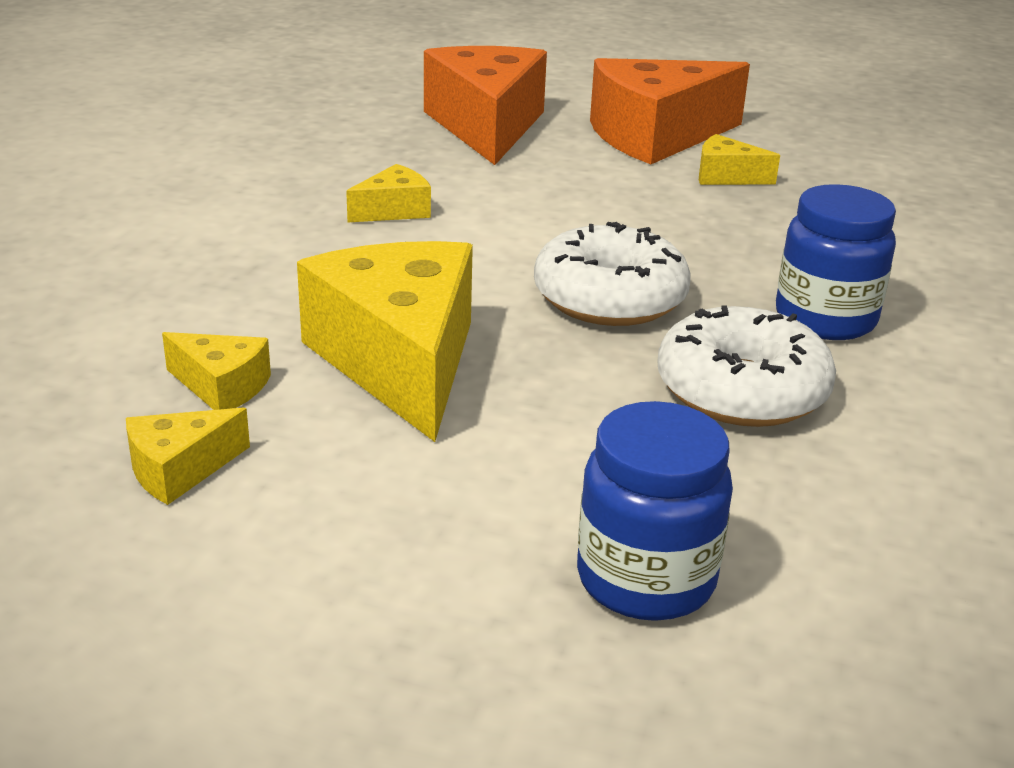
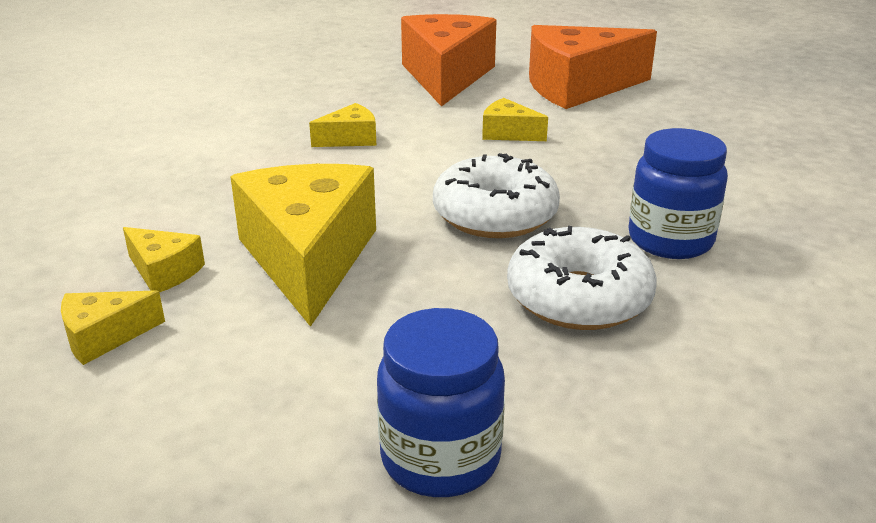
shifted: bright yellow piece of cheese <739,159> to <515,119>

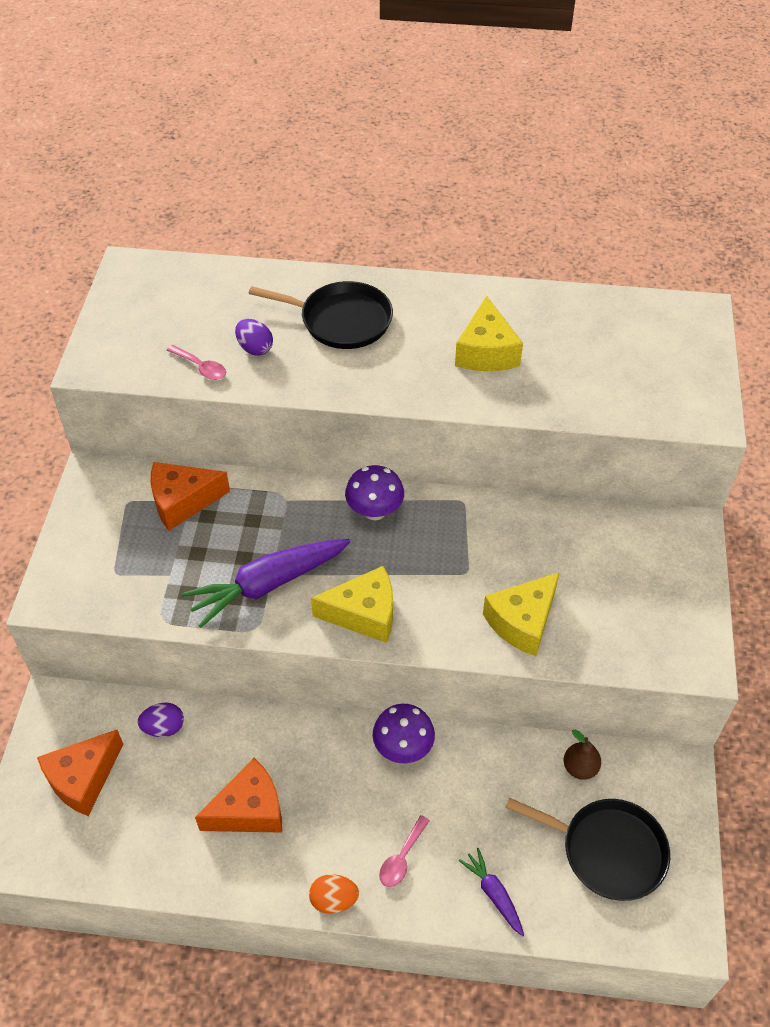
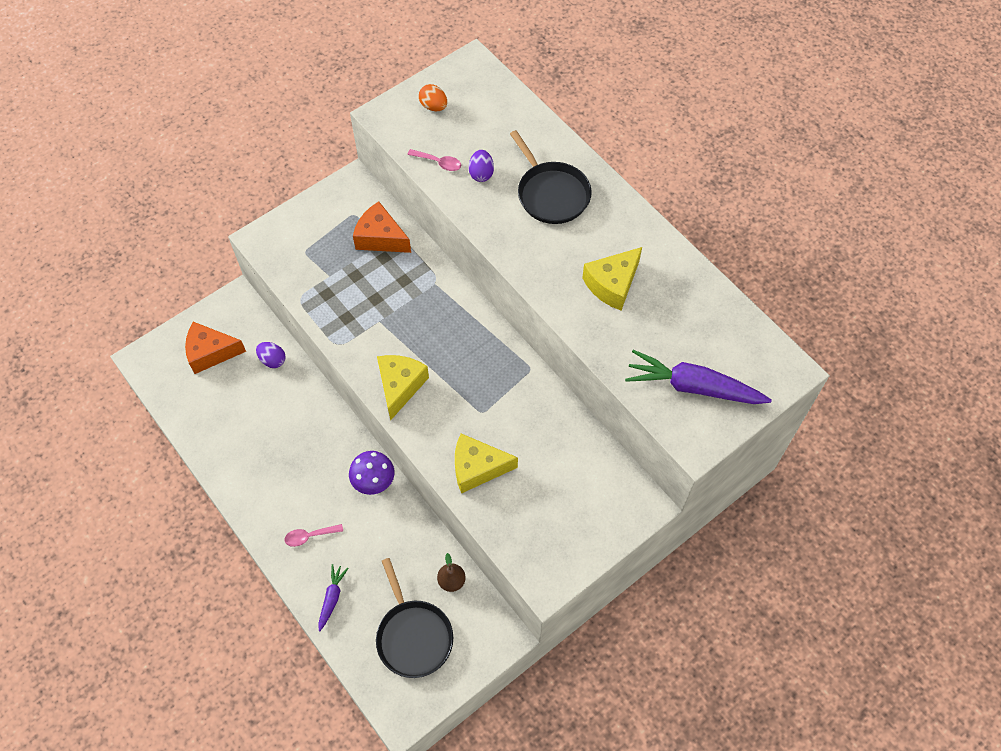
gone: orange piece of cheese <238,795>; royal purple fungus <374,492>
shifted: royal purple toy carrot <266,583> to <698,377>; orange toy egg <334,894> to <433,97>
rotated: pink spoon <196,362> = <434,160> 60 degrees counterclockwise; bright yellow piece of cheese <352,604> = <403,388> 120 degrees counterclockwise

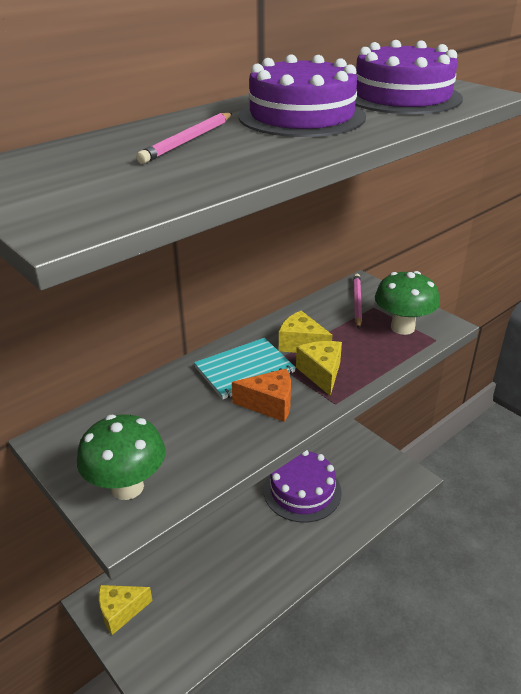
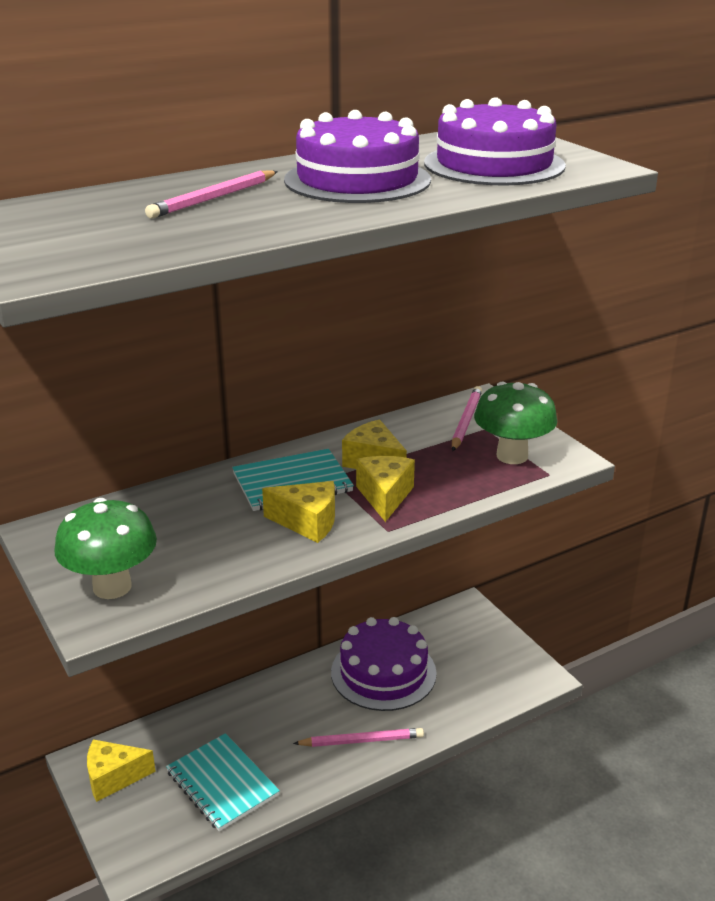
new: turquoise notebook <223,782>; pink pencil <358,737>
repainted: orange piece of cheese <261,395> to bright yellow piece of cheese <298,512>

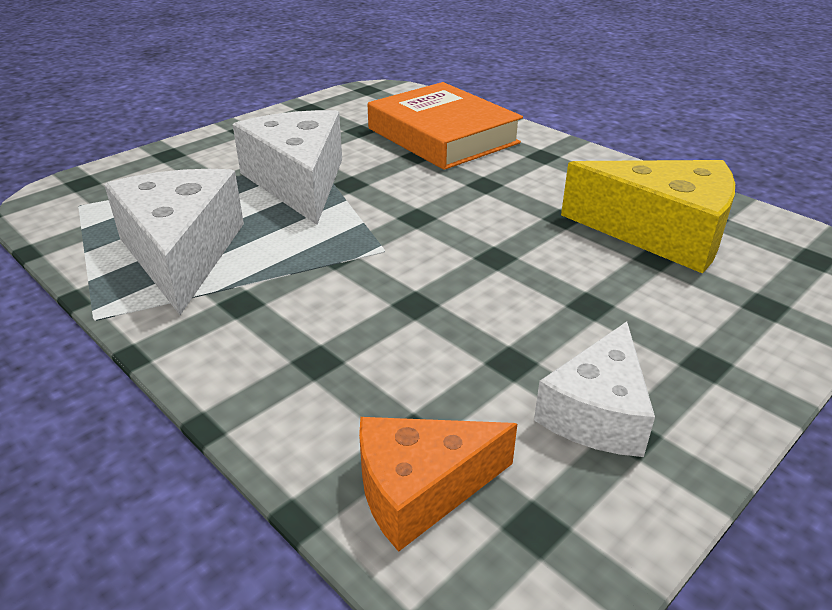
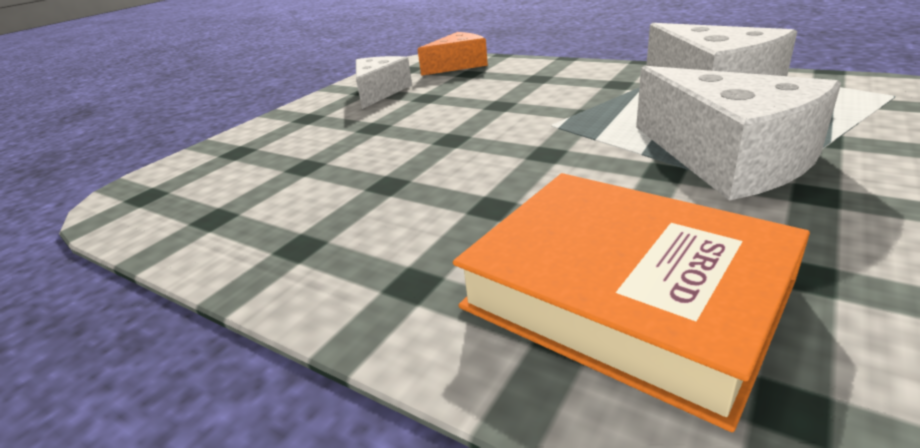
gone: bright yellow piece of cheese <648,217>

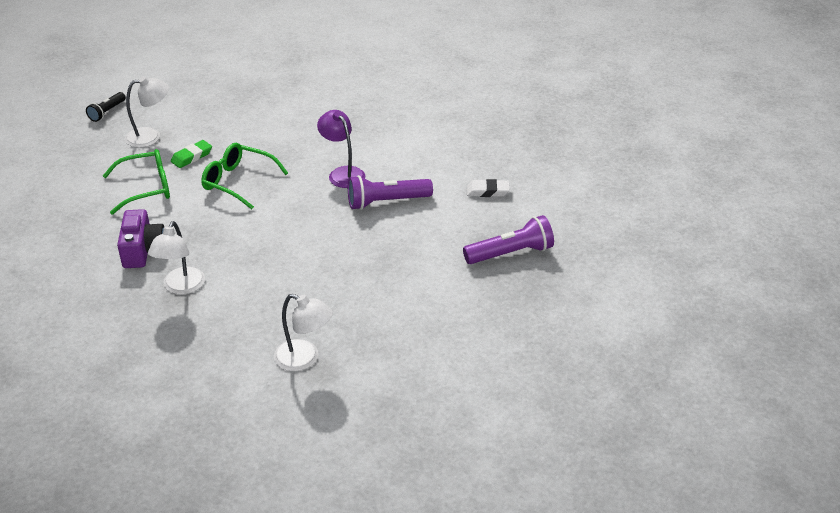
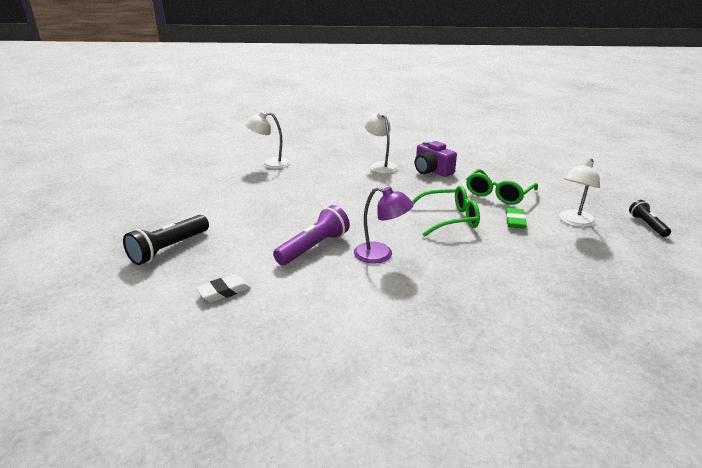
repainted: royal purple flashlight <508,239> to ebony flashlight <166,240>

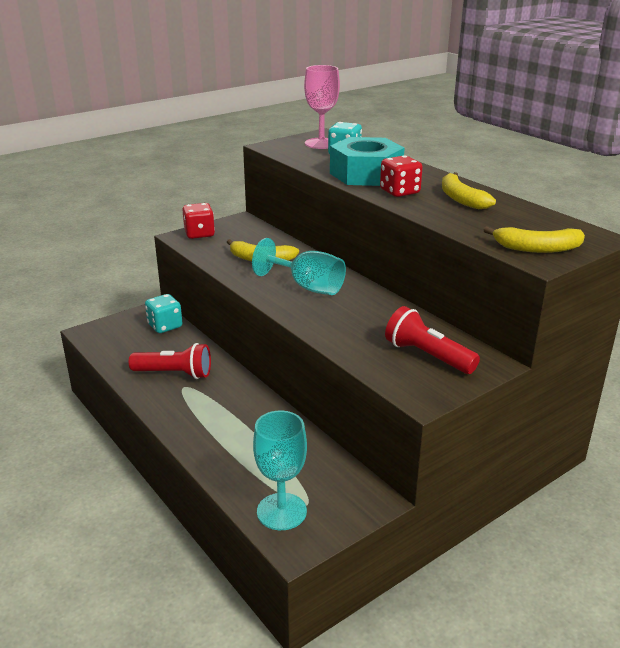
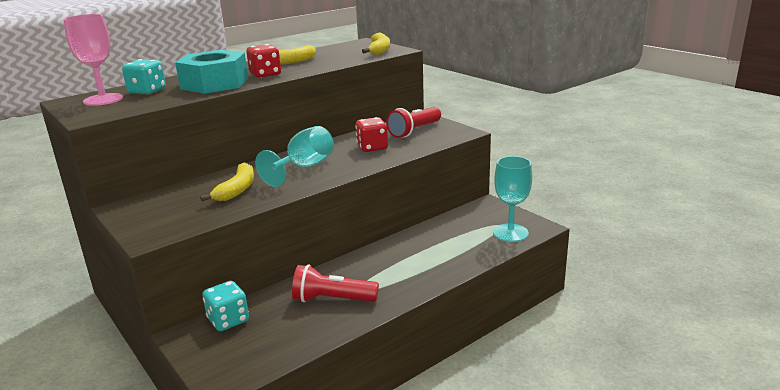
shifted: scarlet die <198,221> to <371,134>
rotated: scarlet flashlight <170,361> = <335,283> 90 degrees counterclockwise

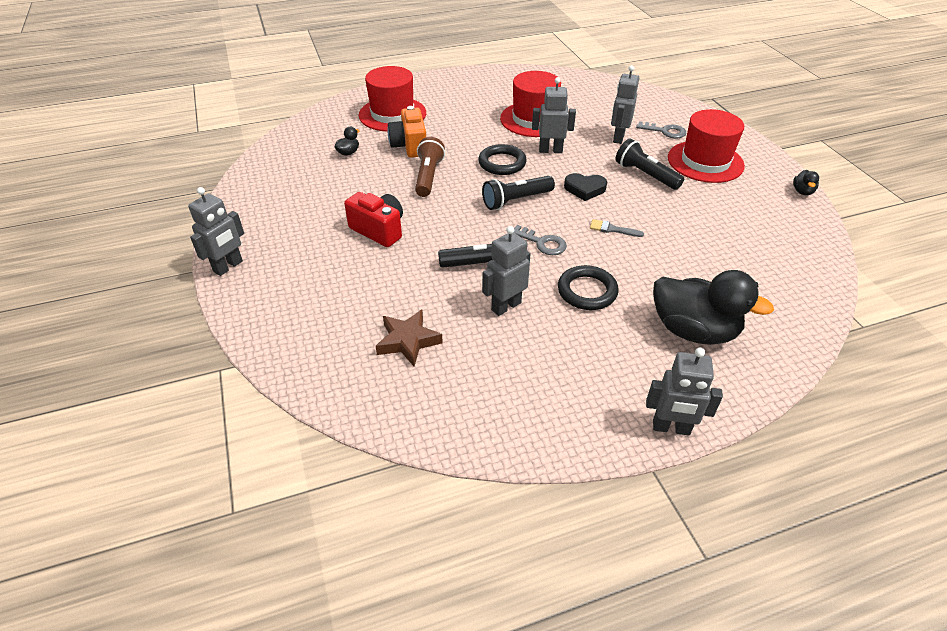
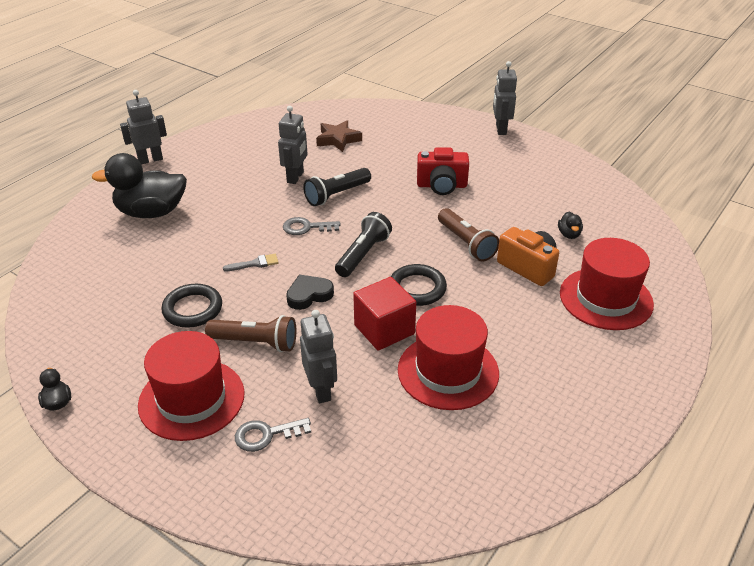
shifted: ebony torus <588,287> to <191,306>
swapped: ash-grey toy robot <554,115> to scarlet block <384,314>
repainted: ebony flashlight <650,164> to russet flashlight <250,333>

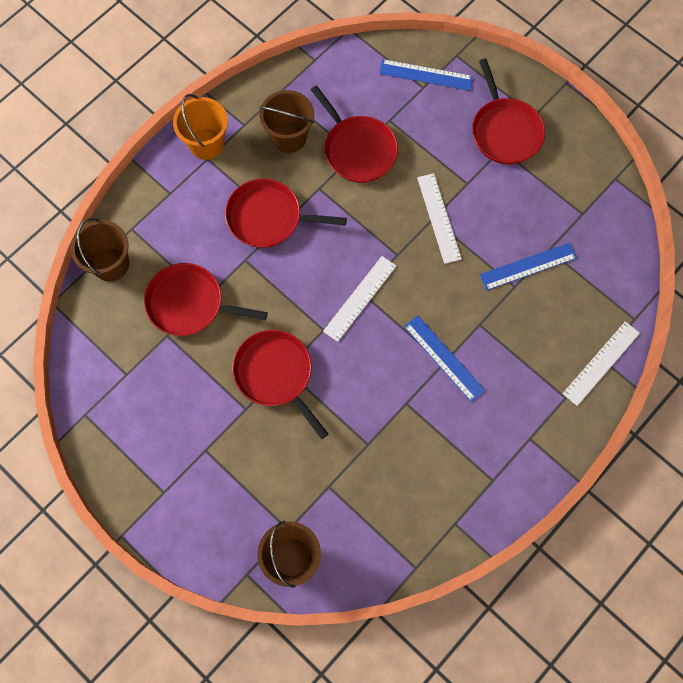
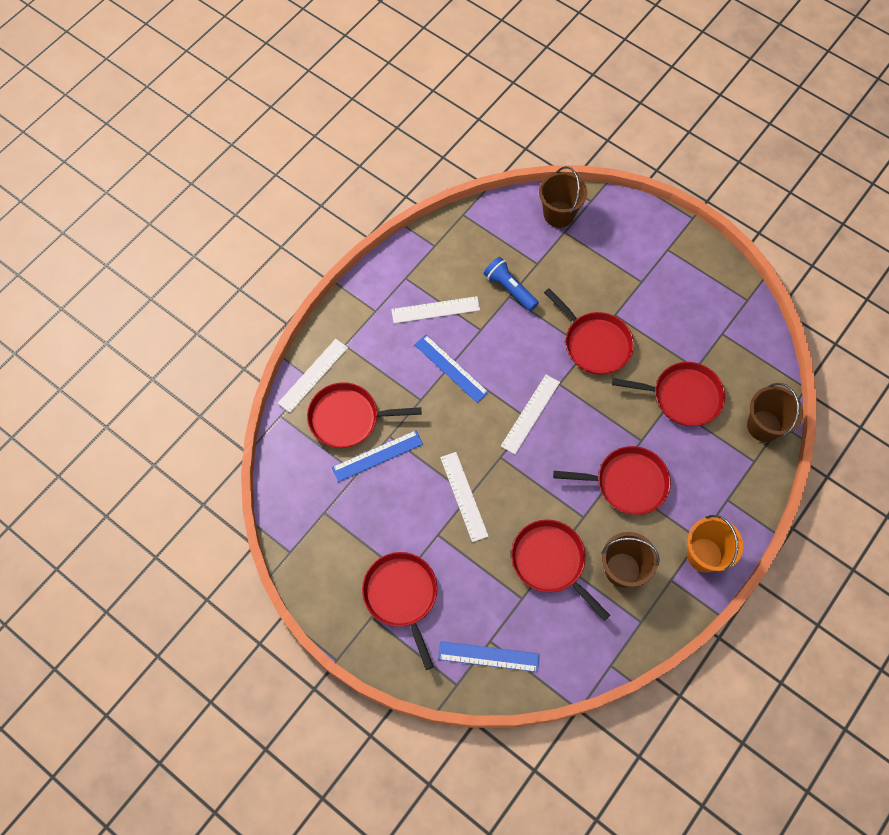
new: scarlet skillet <364,415>; white straightedge <435,309>; royal blue flashlight <511,284>

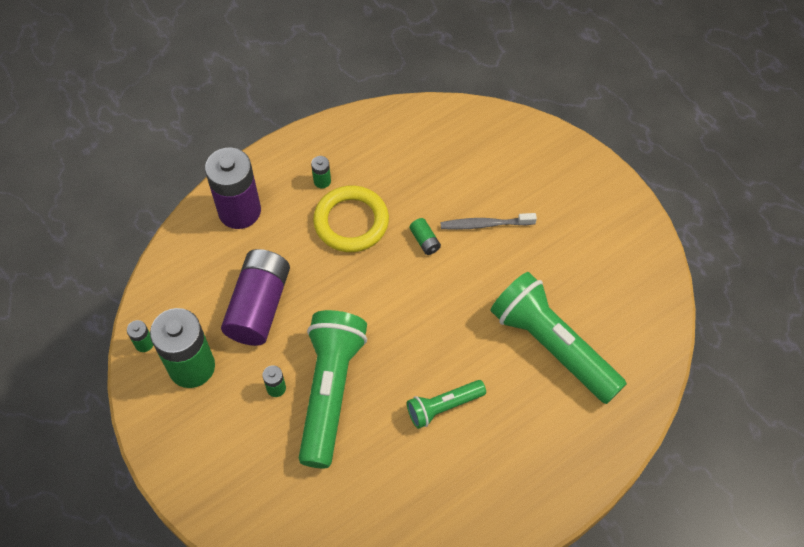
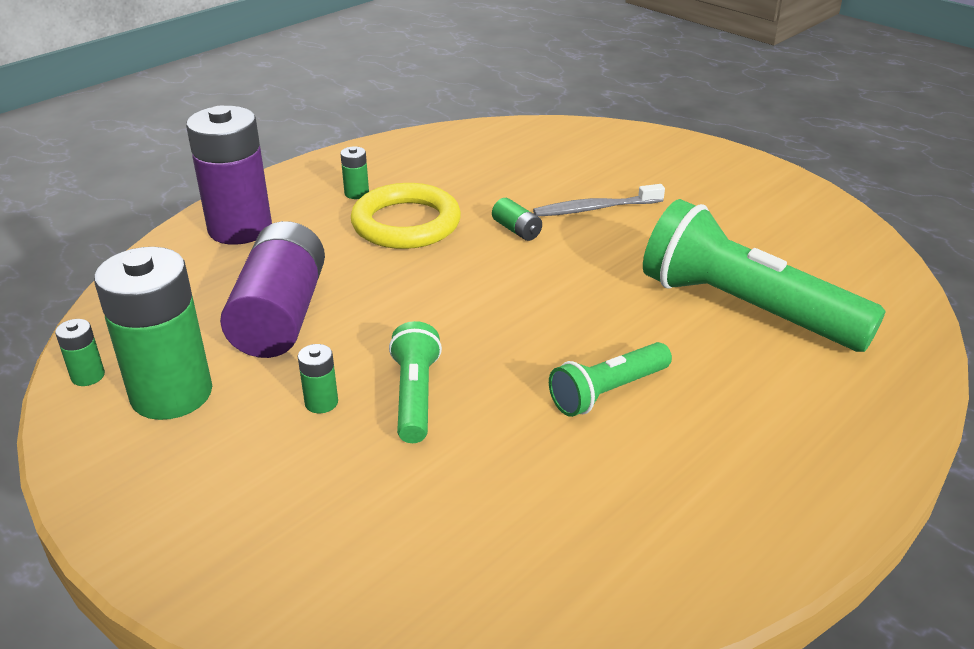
scaled: green flashlight <333,389> = <415,382> x0.52

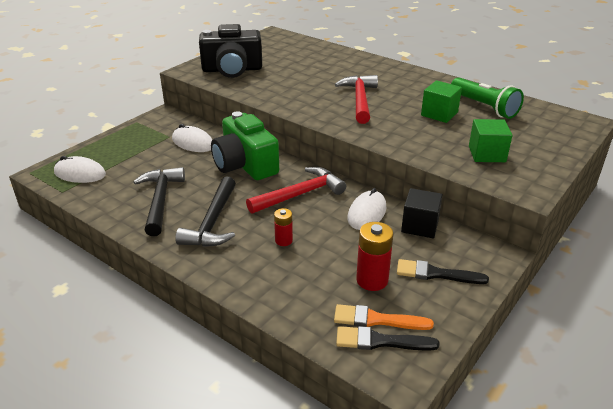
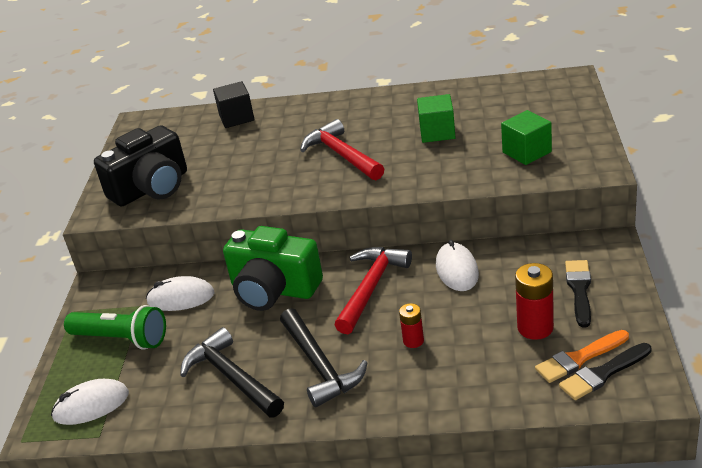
shifted: ebony block <422,213> to <234,104>; green flashlight <487,98> to <115,327>
rotated: ebony paintbrush <443,271> = <578,294> 120 degrees clockwise

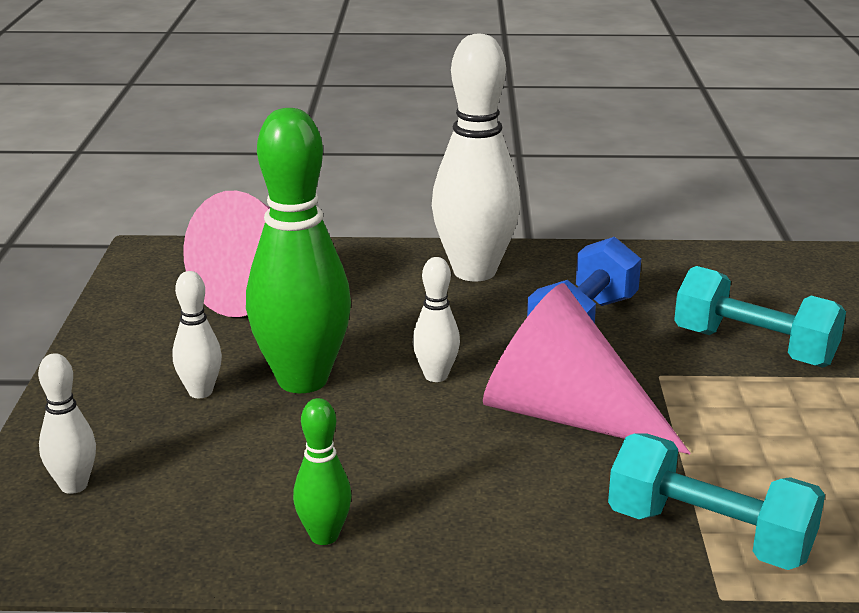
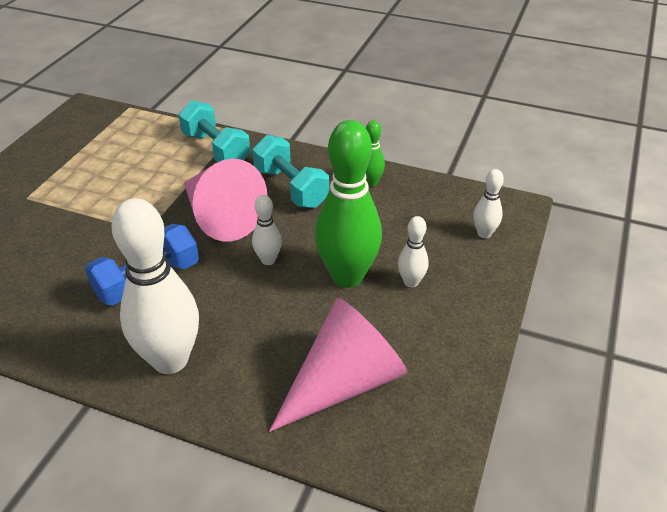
shifted: turquoise hand weight <760,317> to <290,171>

